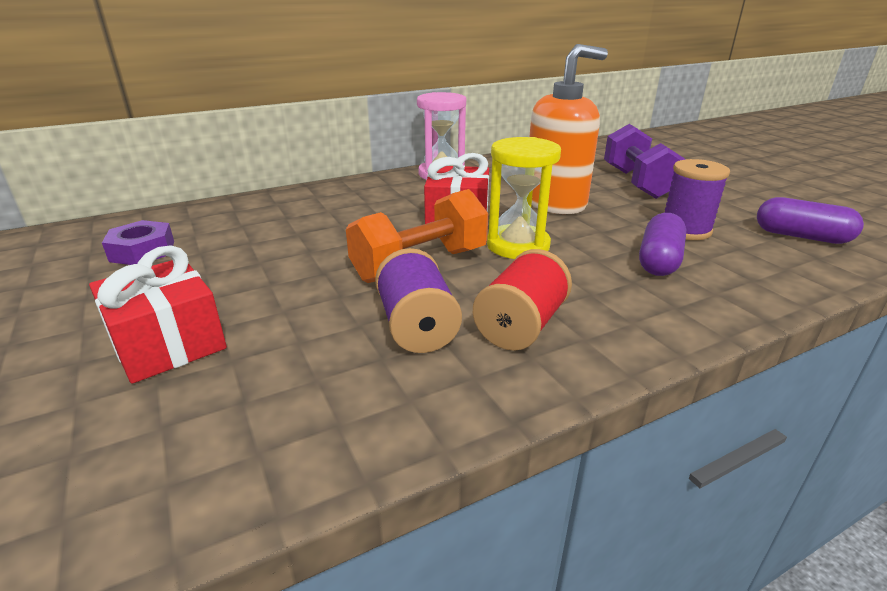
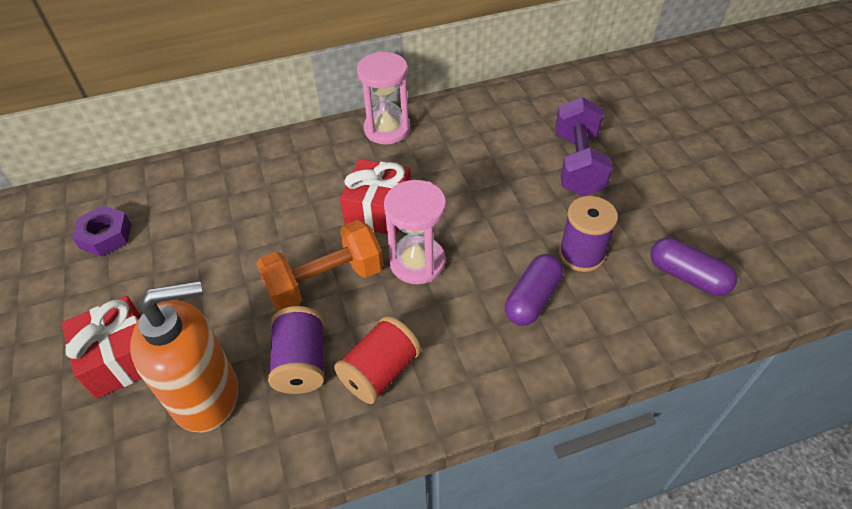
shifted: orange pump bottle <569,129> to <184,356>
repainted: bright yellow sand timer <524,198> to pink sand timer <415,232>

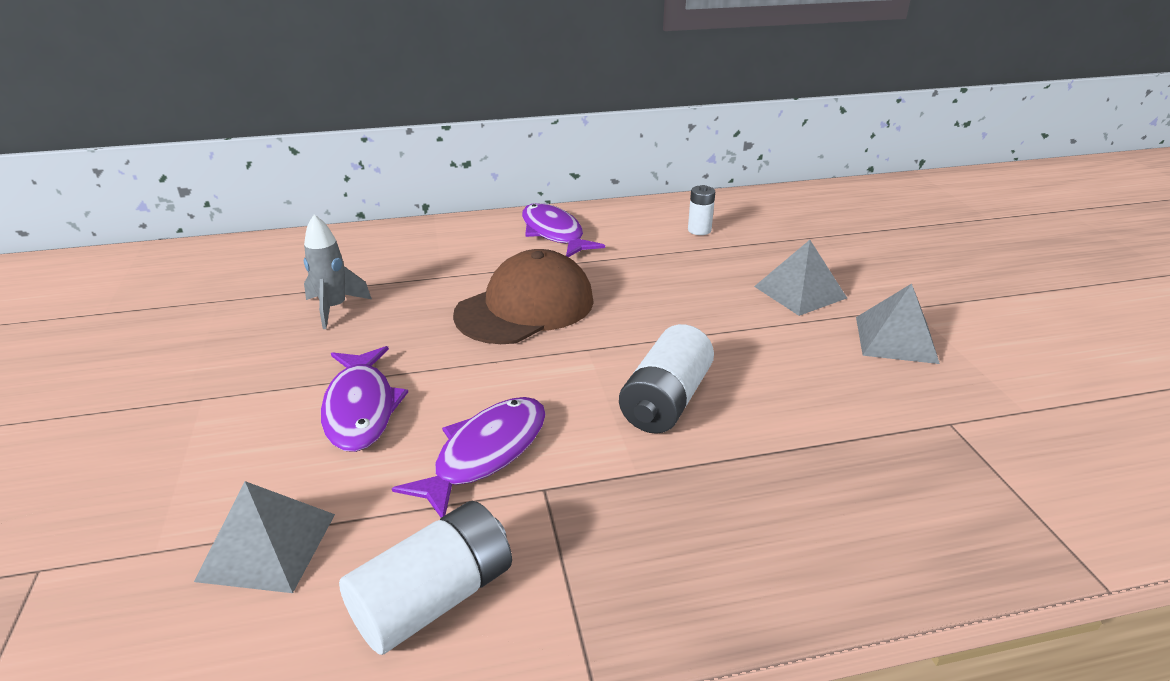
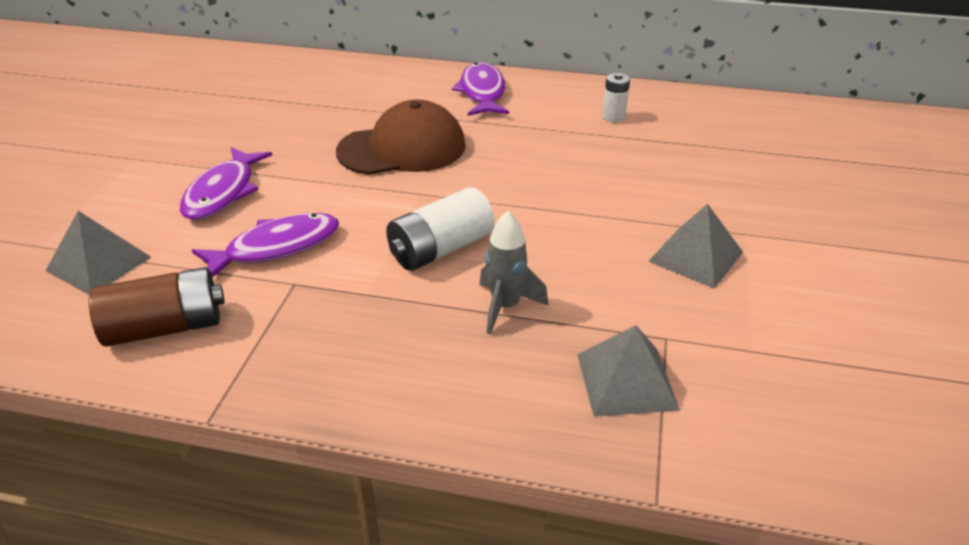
shifted: ash-grey rocket <338,271> to <514,272>; ash-grey pyramid shape <800,278> to <628,371>
repainted: white power cell <425,578> to russet power cell <157,307>

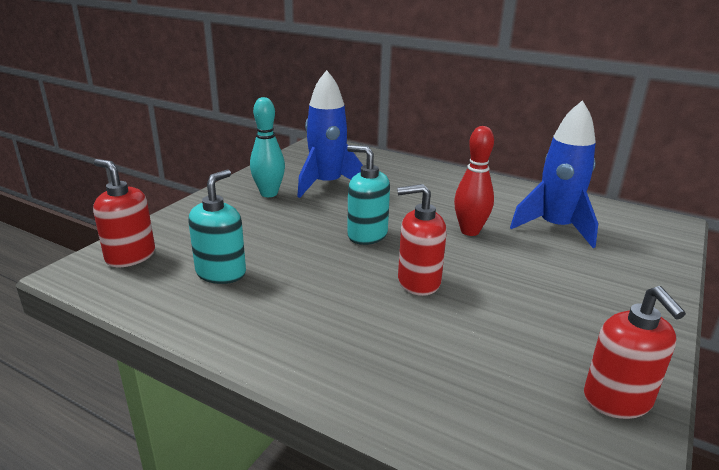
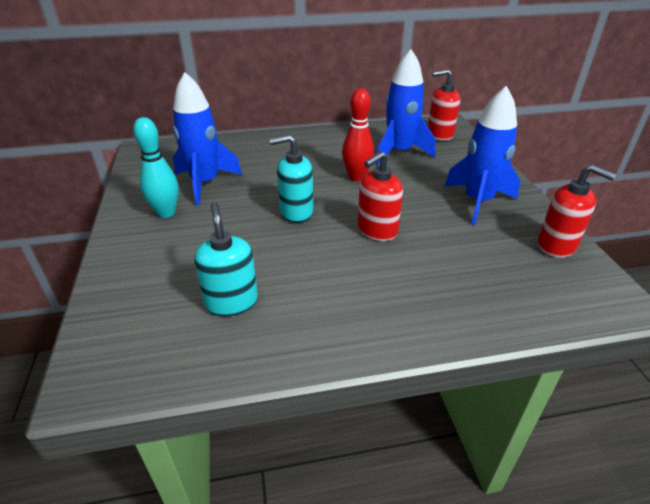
new: royal blue rocket <482,155>
shifted: scarlet pump bottle <124,213> to <444,105>

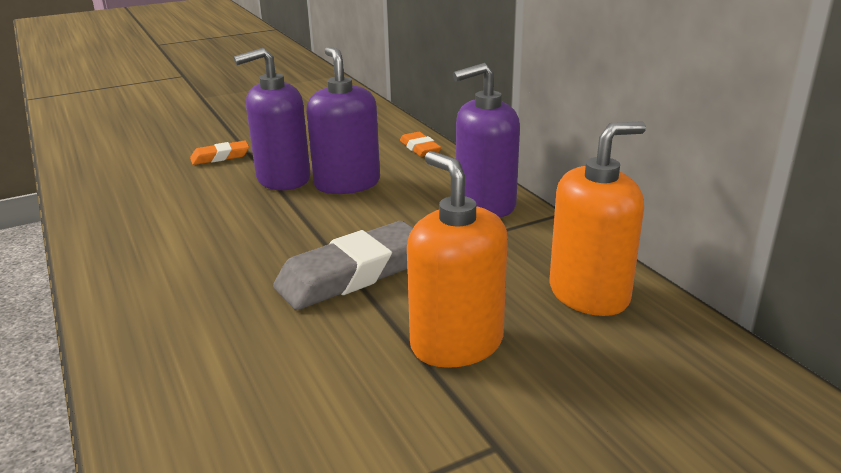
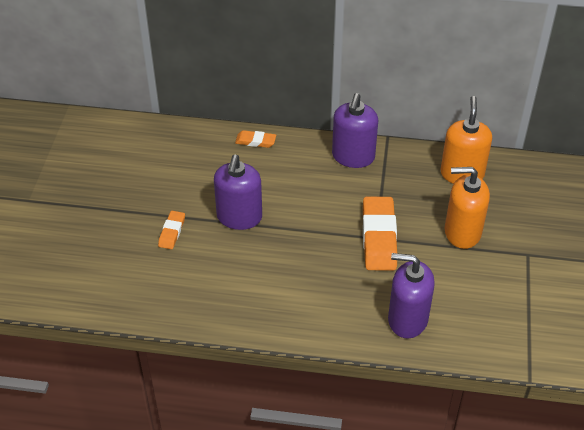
shifted: royal purple pump bottle <343,120> to <411,295>
repainted: ash-grey gum eraser <343,265> to orange gum eraser <380,233>

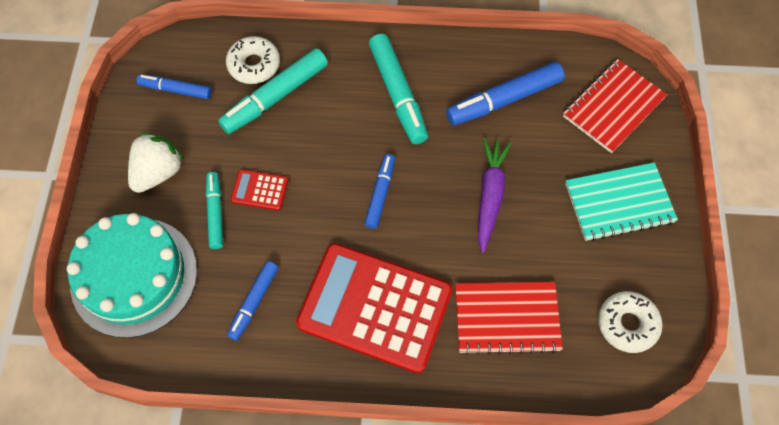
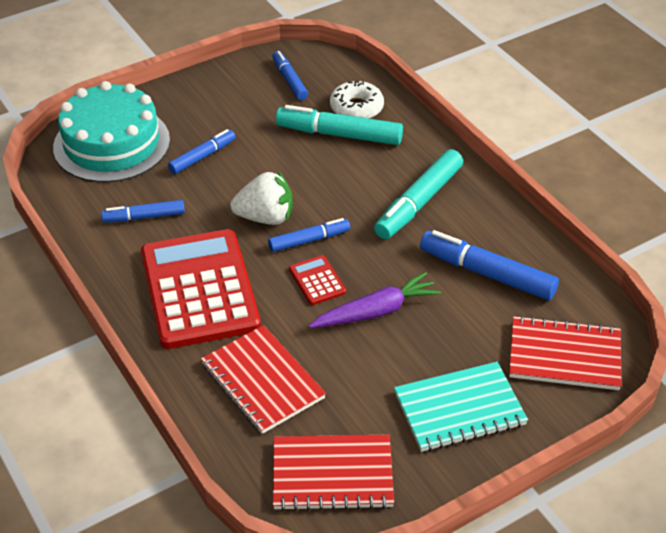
shifted: white toy strawberry <156,162> to <261,198>; scarlet pocket calculator <259,190> to <317,280>
swapped: white glazed donut <630,322> to scarlet notebook <333,472>
repainted: turquoise felt pen <214,210> to royal blue felt pen <202,151>
rotated: turquoise notebook <621,201> = <461,407> 60 degrees counterclockwise

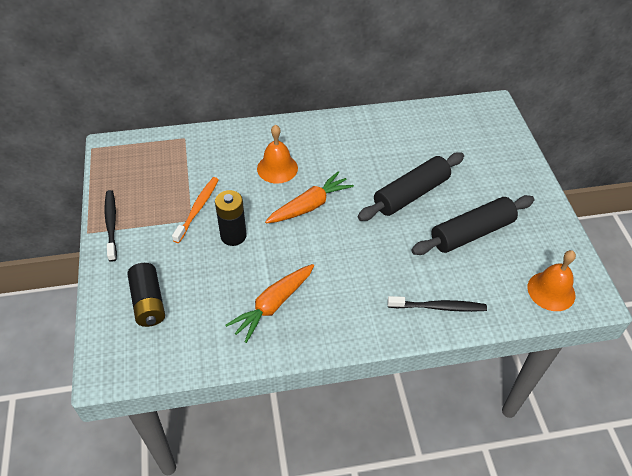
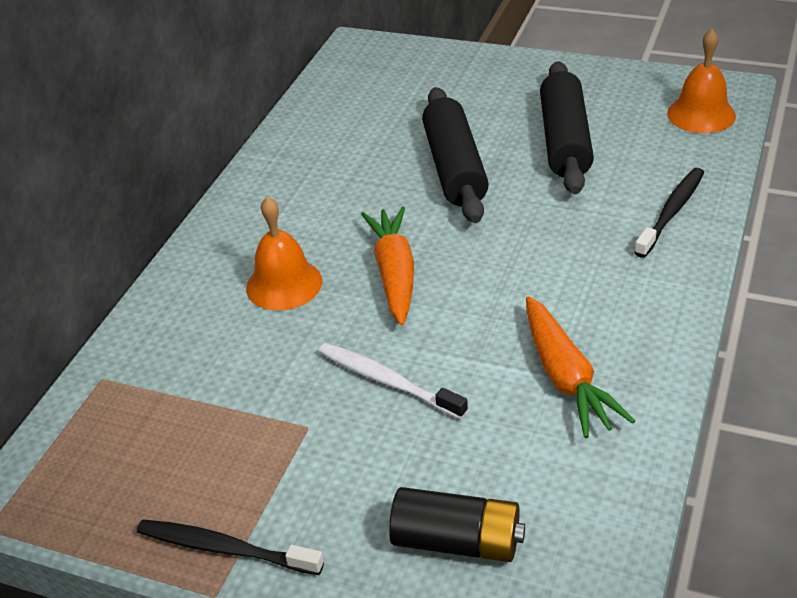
gone: orange toothbrush <195,210>
swapped: ebony power cell <231,218> to white toothbrush <393,381>

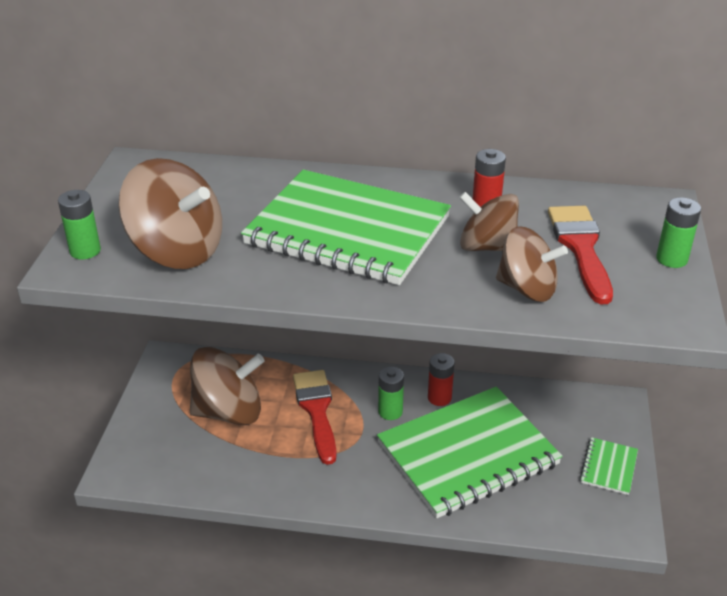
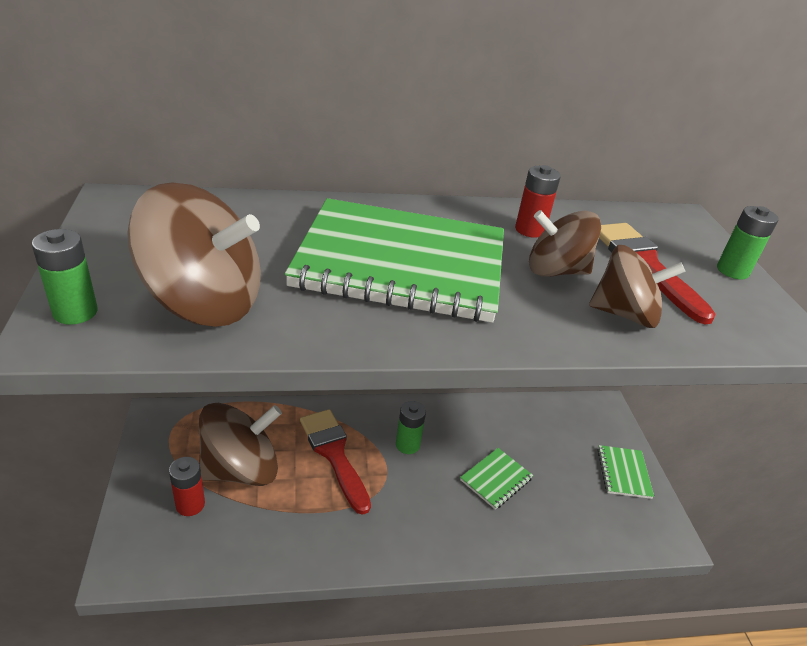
shifted: scarlet power cell <441,379> to <187,486>
scaled: green notebook <470,452> = <496,479> x0.41

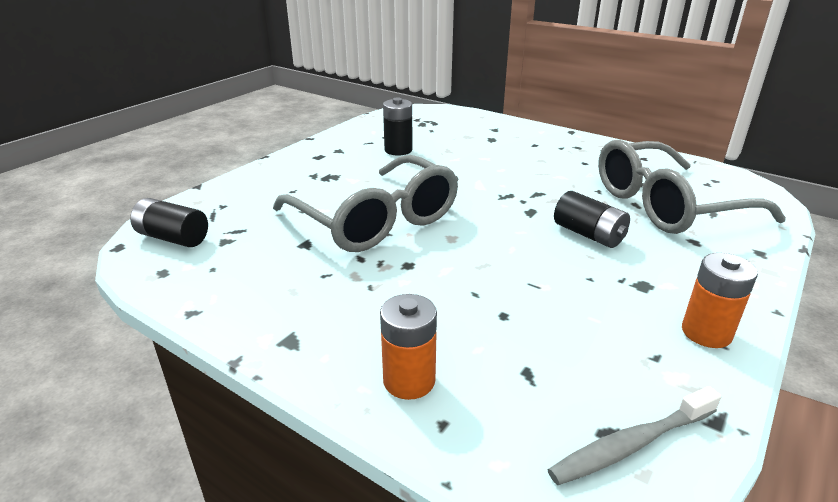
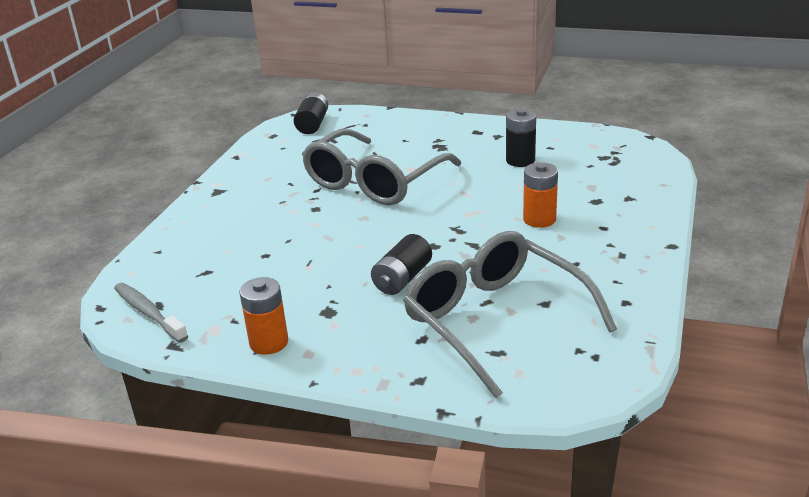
shifted: orange power cell <408,347> to <540,195>

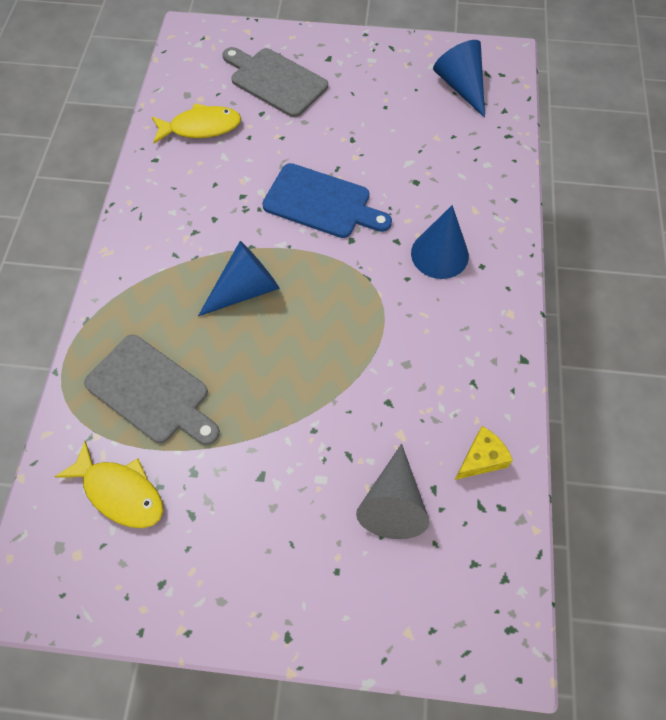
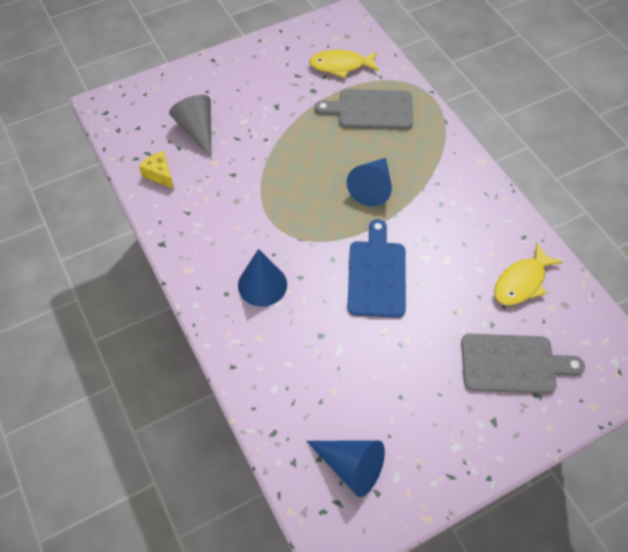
rotated: royal blue cutting board <327,200> = <376,268> 105 degrees clockwise; bright yellow piece of cheese <484,453> = <156,170> 120 degrees clockwise

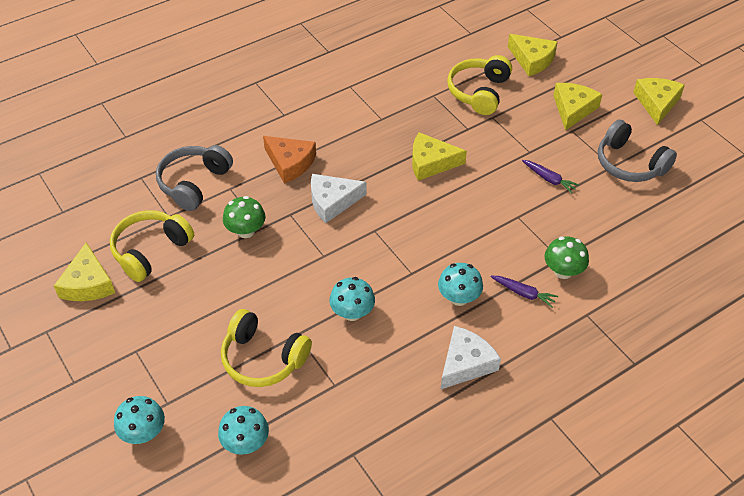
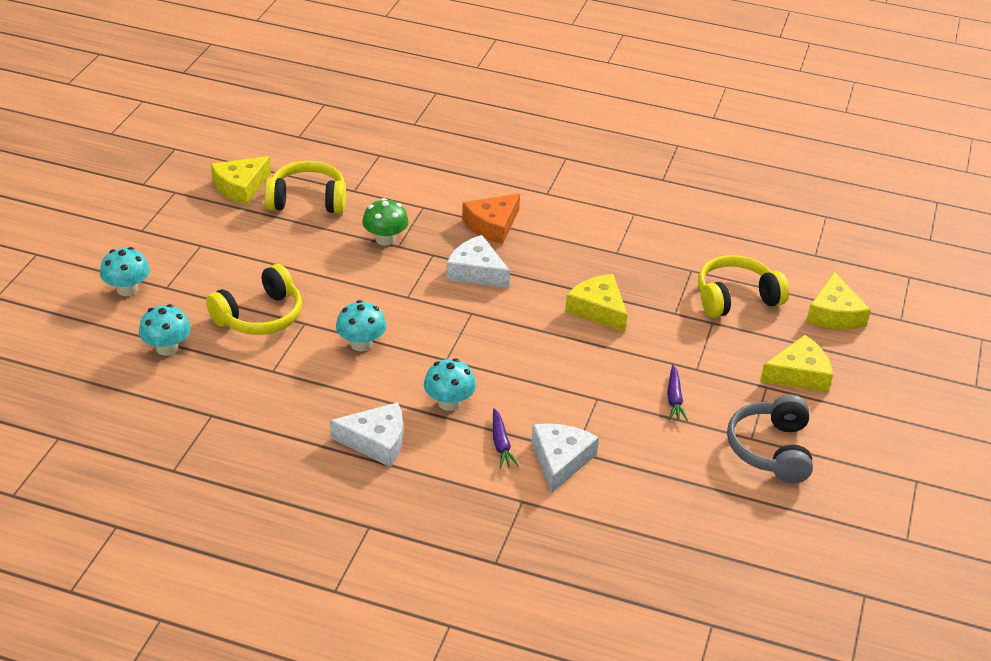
gone: ash-grey over-ear headphones <194,178>; bright yellow piece of cheese <659,101>
swapped: green fungus <566,257> to white piece of cheese <565,458>
rotated: bright yellow over-ear headphones <266,348> = <254,299> 120 degrees counterclockwise; orange piece of cheese <289,160> = <491,218> 45 degrees clockwise

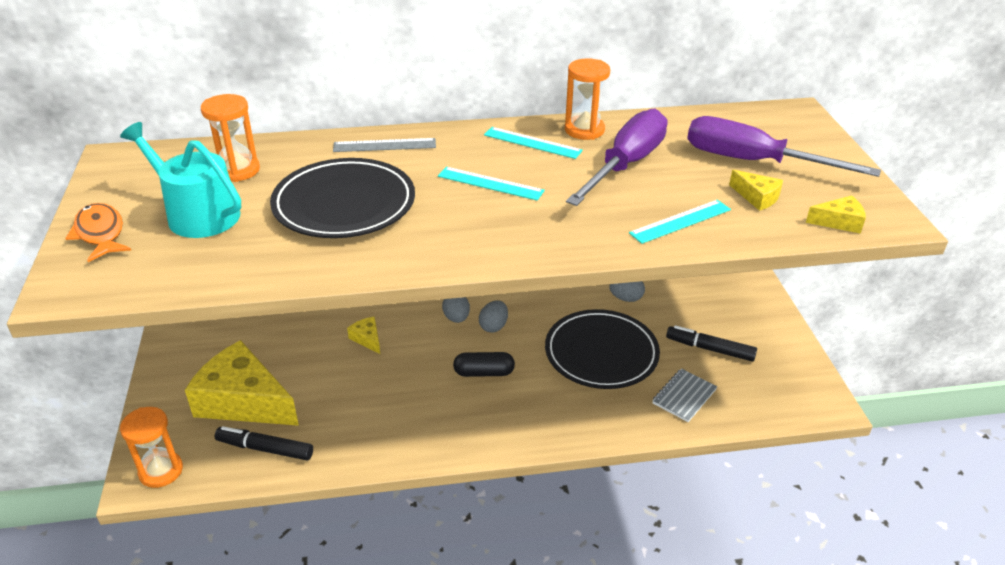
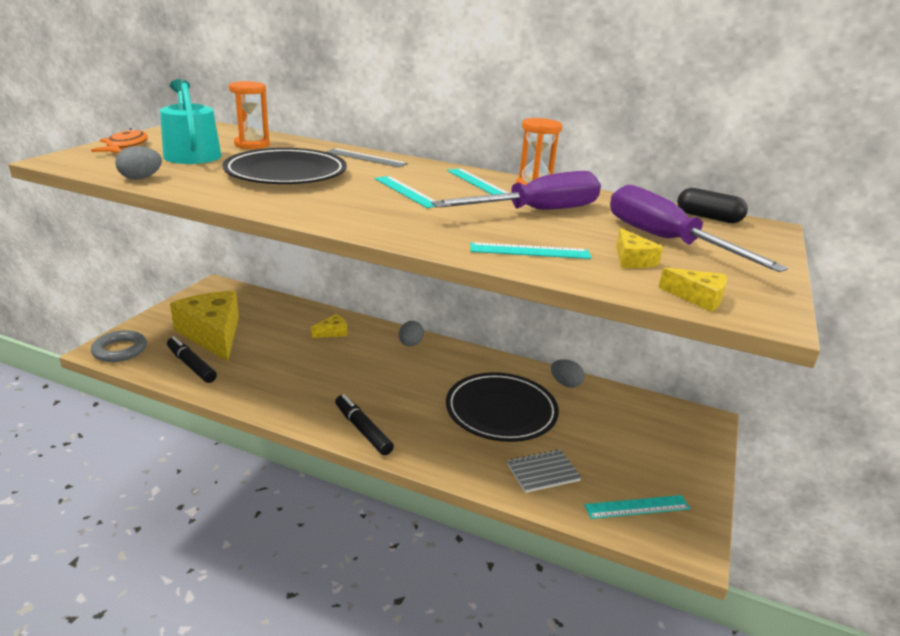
new: turquoise straightedge <637,507>
shifted: ebony pill <484,364> to <712,205>; ash-grey toy egg <493,316> to <138,163>; ebony felt pen <711,343> to <364,424>
swapped: orange sand timer <151,447> to ash-grey torus <119,346>
rotated: bright yellow piece of cheese <363,335> = <329,326> 60 degrees clockwise

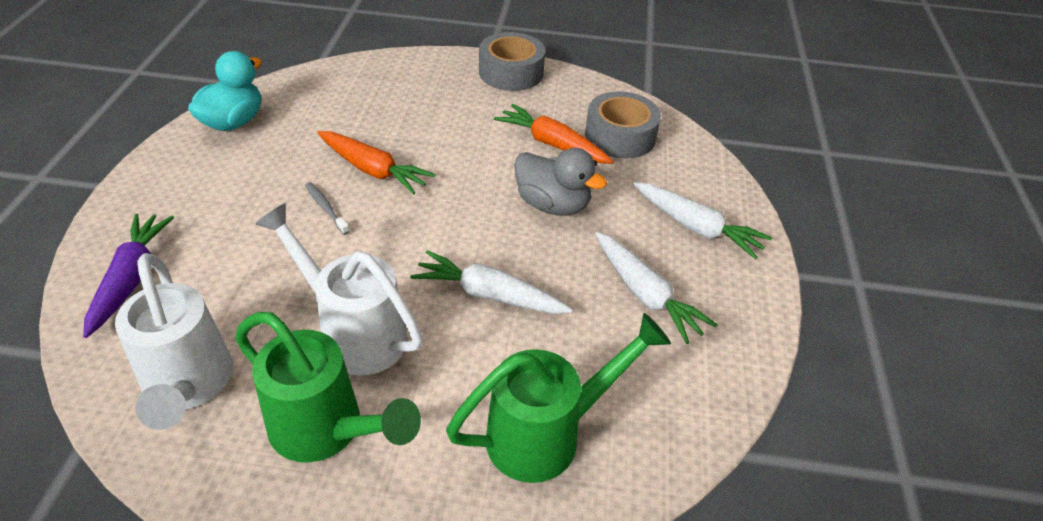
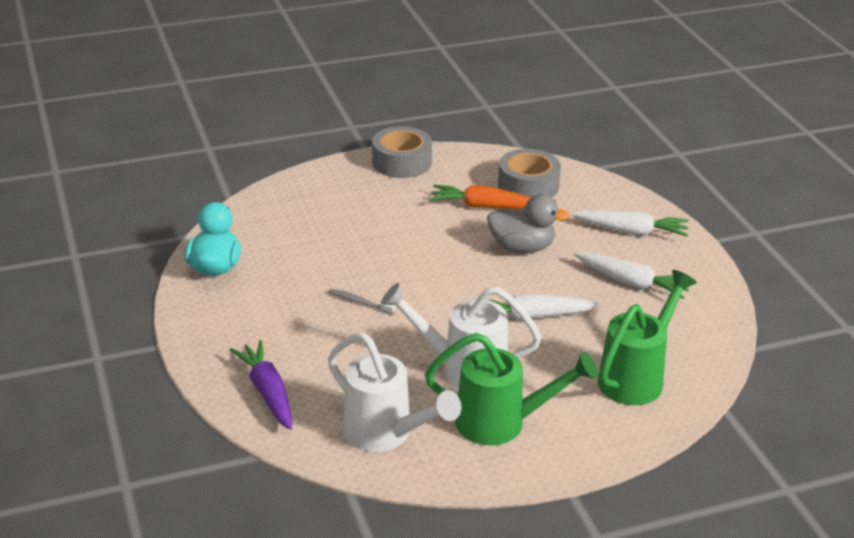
gone: orange toy carrot <376,163>

